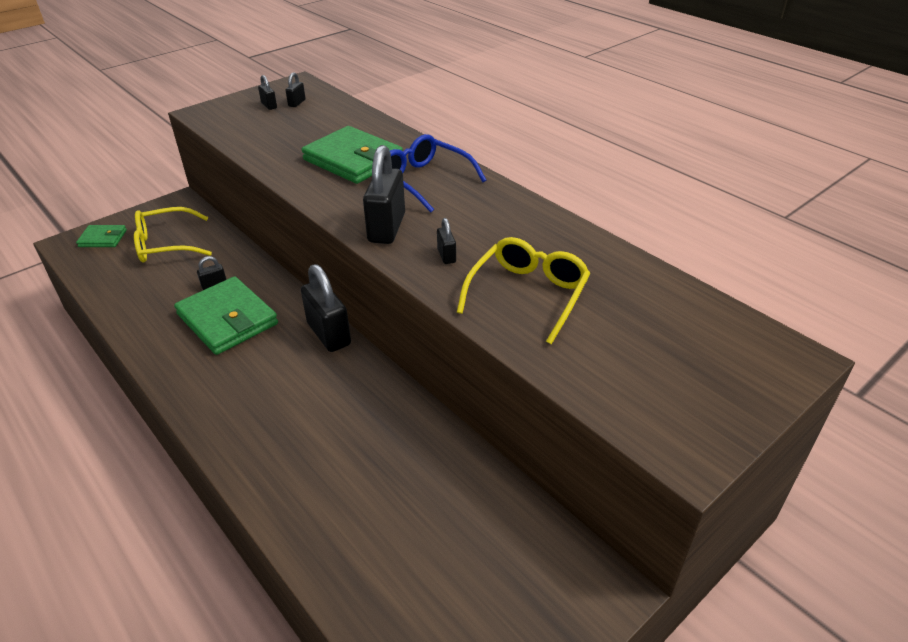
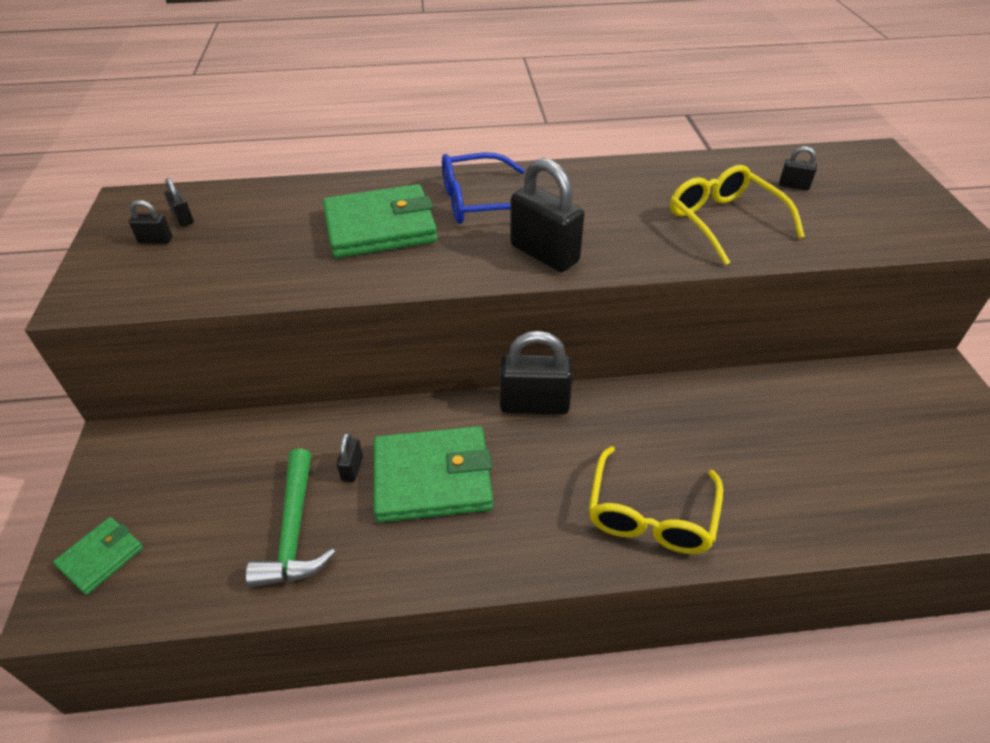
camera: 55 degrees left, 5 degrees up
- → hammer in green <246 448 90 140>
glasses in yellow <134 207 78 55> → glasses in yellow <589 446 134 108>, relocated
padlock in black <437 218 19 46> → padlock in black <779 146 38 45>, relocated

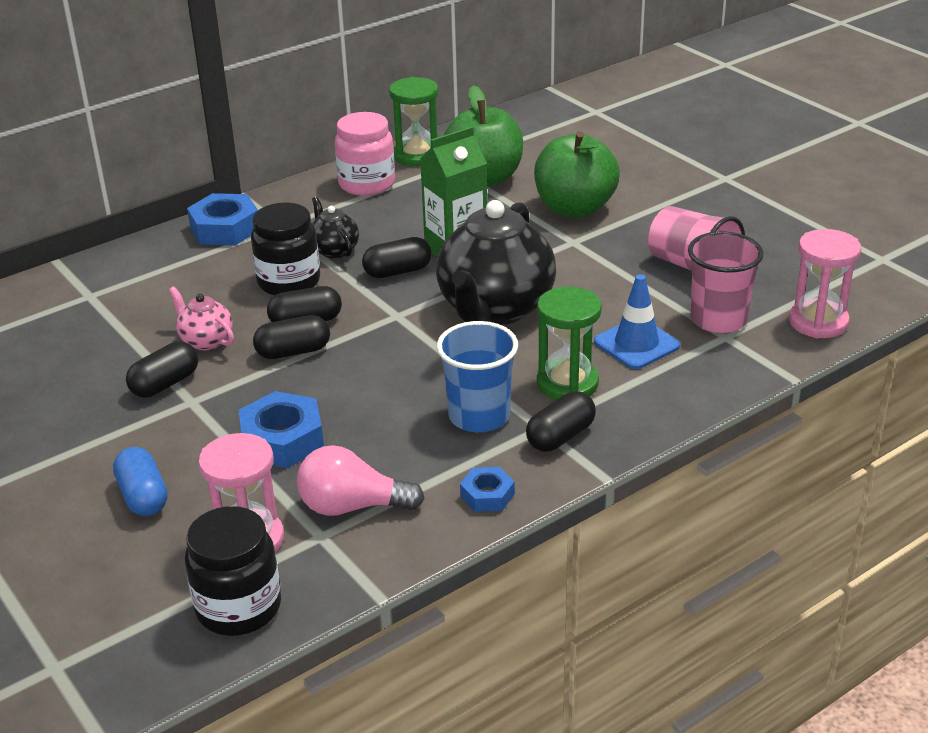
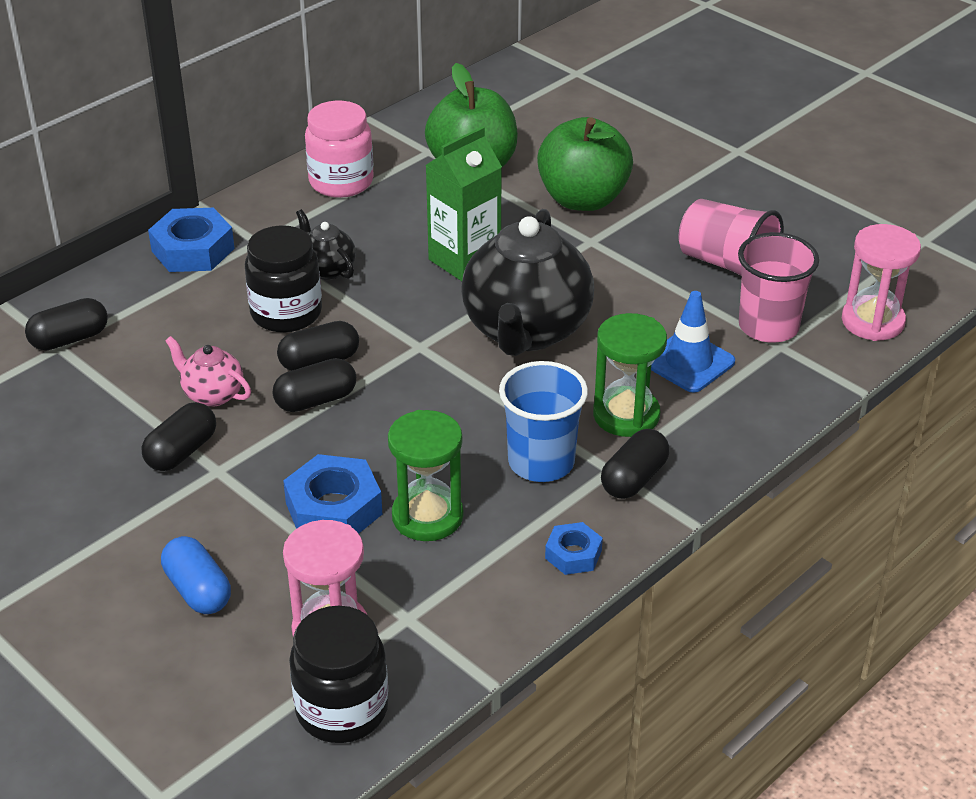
camera: 10 degrees left, 5 degrees up
capsule in black <362 237 70 41> → capsule in black <25 298 83 53>, relocated
hourglass in green <389 77 49 89> → hourglass in green <388 410 75 131>, relocated
light bulb in pink <297 445 128 71> → -

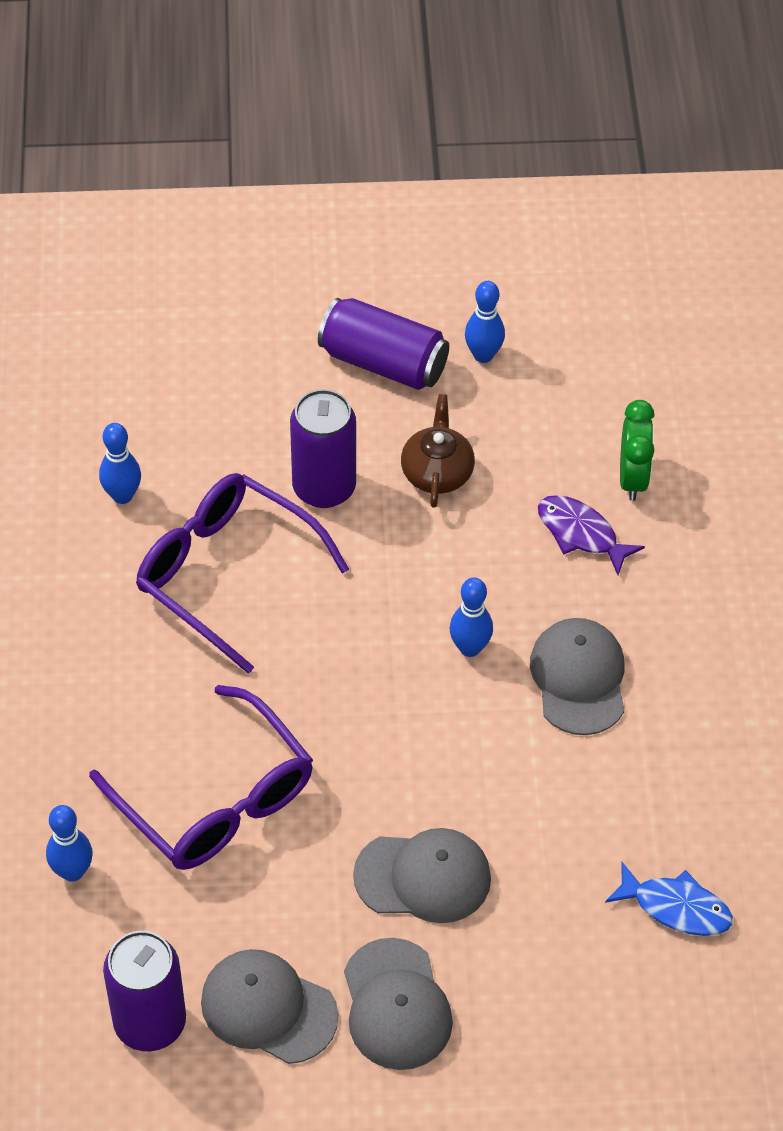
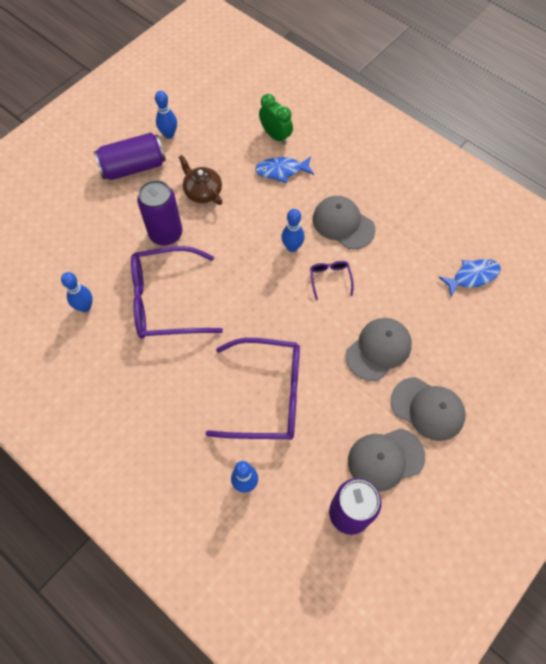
camera: 45 degrees left, 10 degrees up
fish in purple <538 495 107 80> → fish in blue <255 156 59 27>
- → glasses in purple <310 261 44 39>

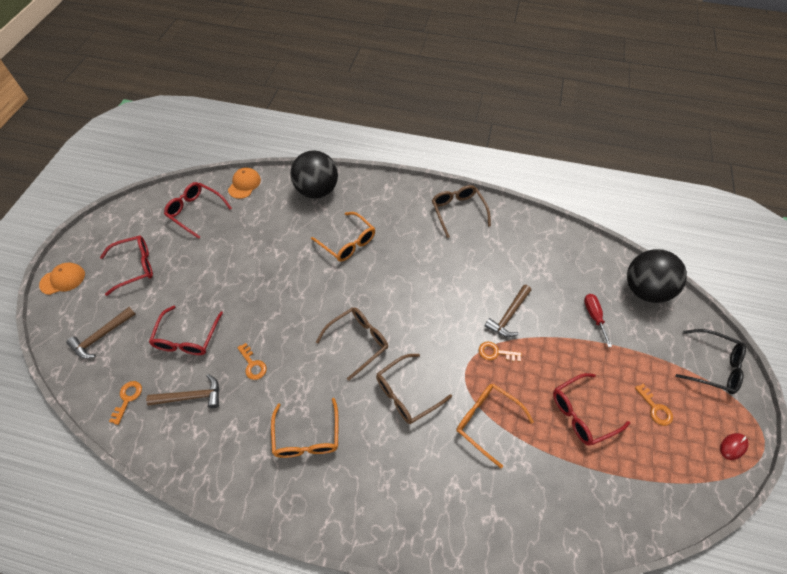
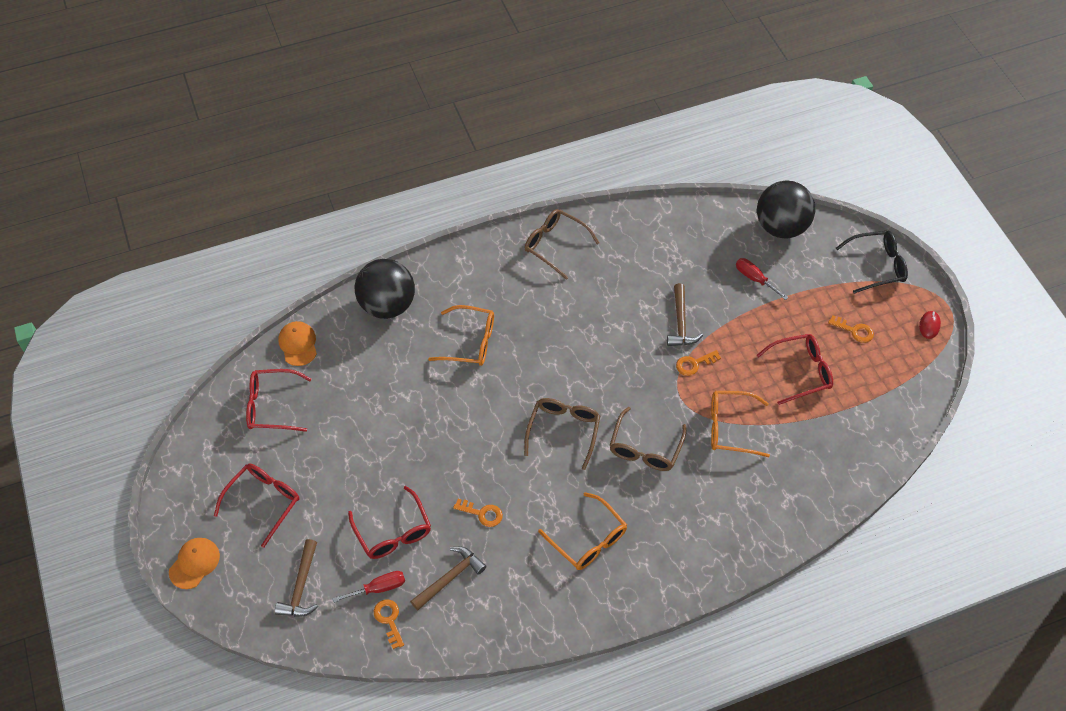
camera: 35 degrees left, 0 degrees up
- → screwdriver in red <332 571 73 32>
glasses in red <553 373 77 73> → glasses in red <757 334 76 71>, 135 degrees counterclockwise

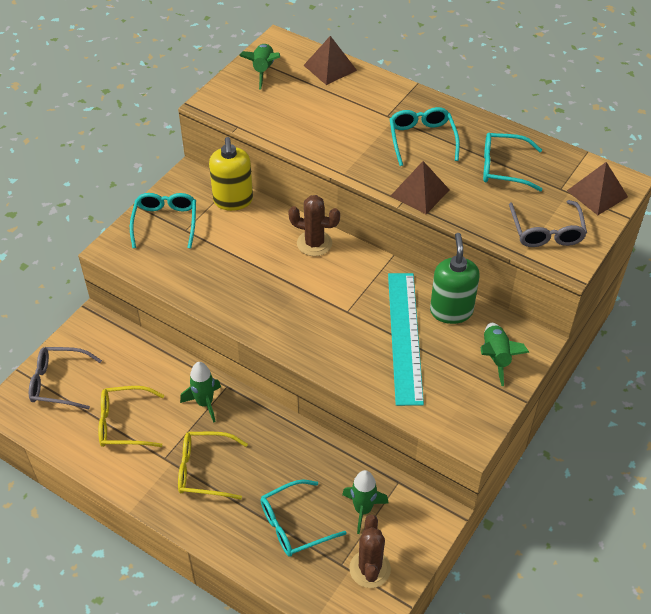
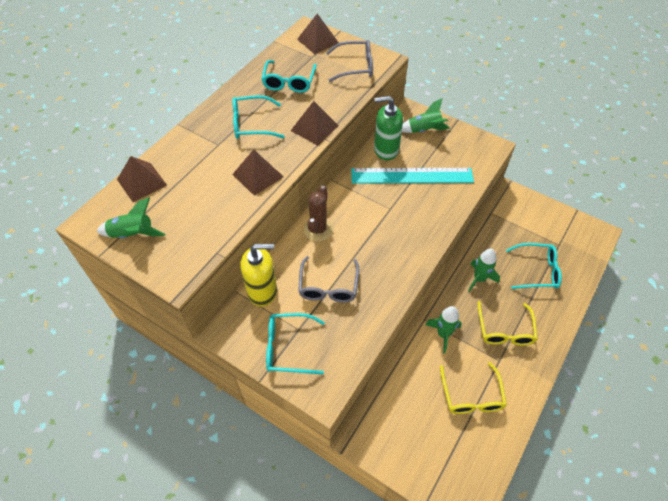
camera: 90 degrees left, 5 degrees up
- → pyramid in brown <232 149 52 47>
glasses in grey <29 347 73 62> → glasses in grey <298 256 61 47>, relocated
rocket in green <342 470 47 64> → rocket in green <468 249 32 43>, relocated
glasses in turquoise <260 480 87 77> → glasses in turquoise <506 243 56 46>, 60 degrees counterclockwise
cactus in brown <349 515 42 73> → -

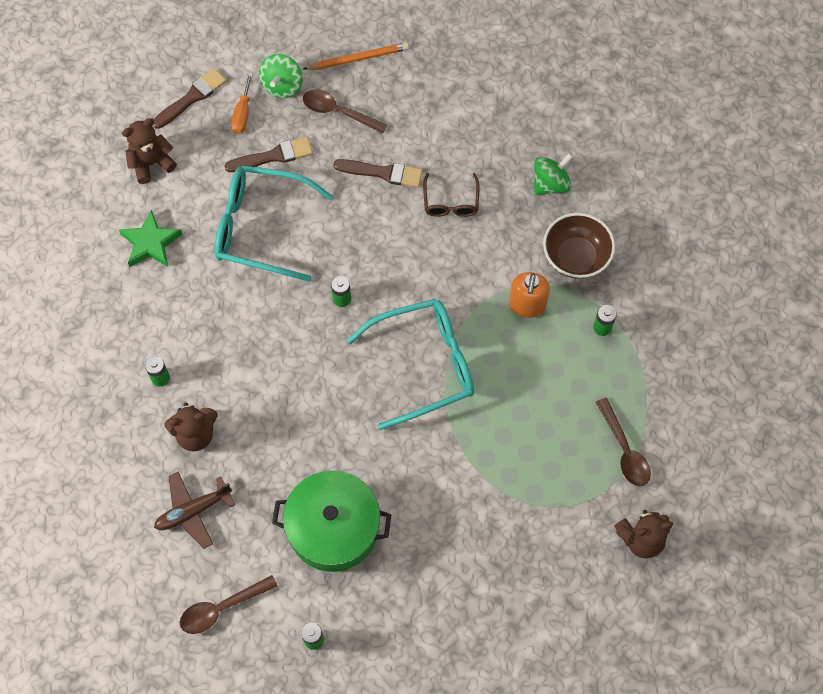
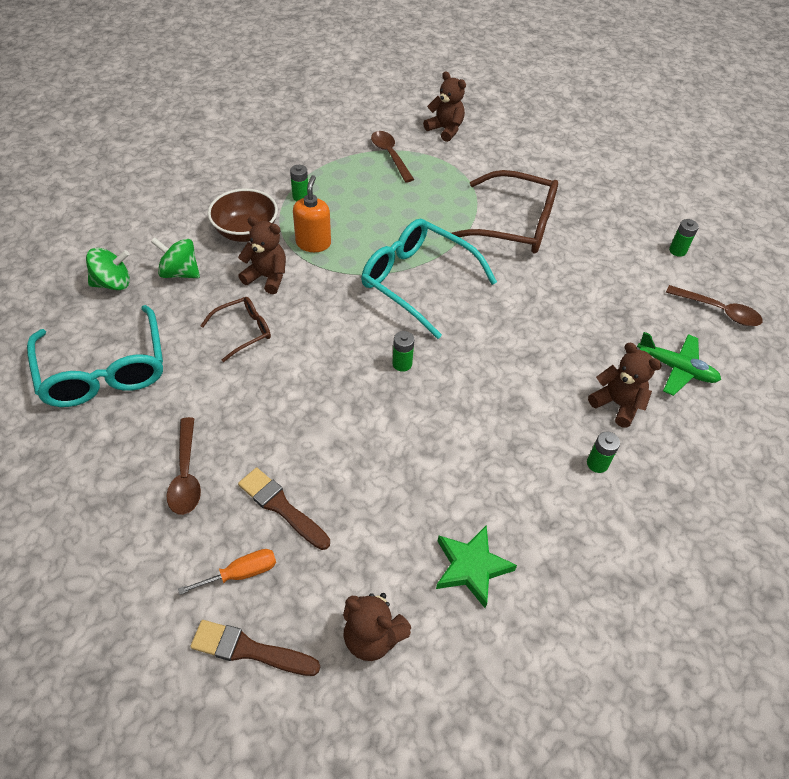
camera: 125 degrees left, 15 degrees down
glasses in turquoise <215 165 117 117> → glasses in turquoise <27 305 136 102>, relocated
spinning top in green <259 54 43 44> → spinning top in green <86 248 44 42>, relocated
- → teddy bear in brown <238 216 48 78>
soap dispenser in orange <509 272 41 46> → soap dispenser in orange <293 175 38 77>, 60 degrees counterclockwise
spoon in brown <596 398 55 89> → spoon in brown <371 131 43 51>, 60 degrees counterclockwise
- → glasses in brown <452 170 106 83>
plane in brown <154 472 81 77> → plane in green <637 332 84 64>
pot in green <272 471 119 101> → -
pencil in orange <303 42 106 28> → -
brush in brown <333 159 90 28> → -

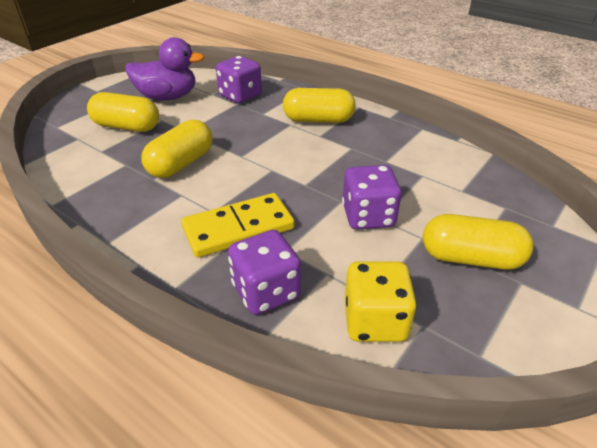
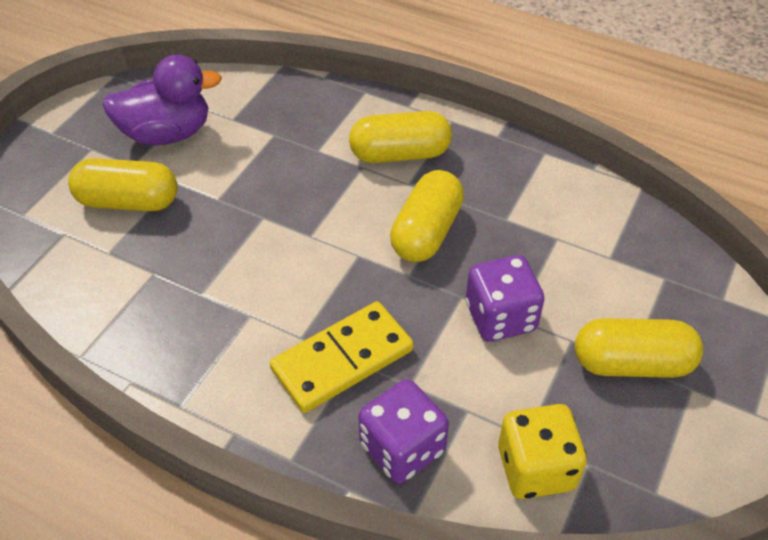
camera: 10 degrees left, 10 degrees up
capsule in yellow <141 119 72 59> → capsule in yellow <390 170 74 92>, relocated
dice in purple <216 56 46 47> → -

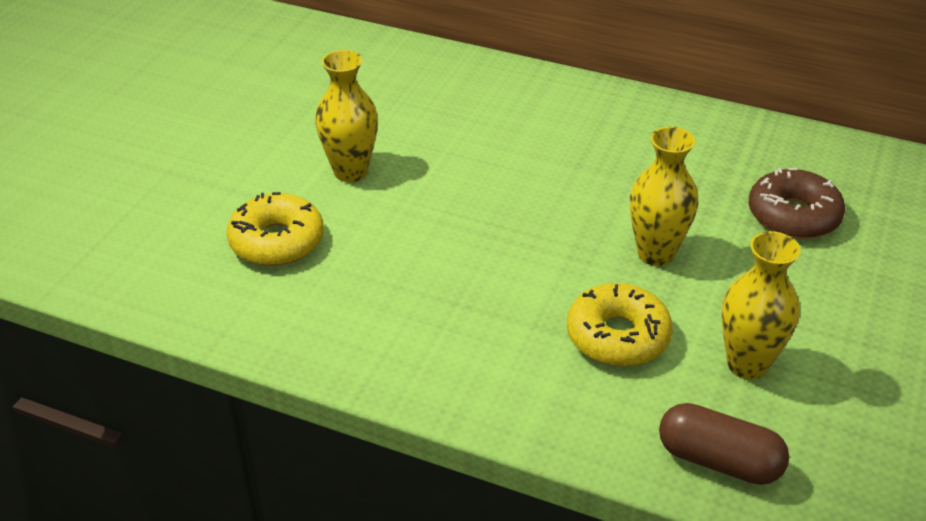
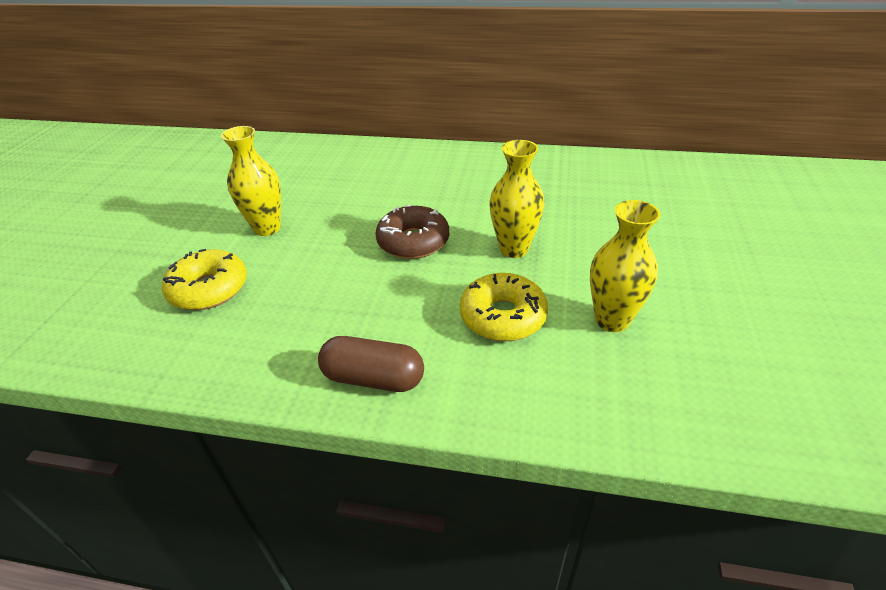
camera: 10 degrees left, 0 degrees up
capsule in brown <659 403 130 82> → capsule in brown <318 336 106 56>, relocated
donut in brown <749 168 96 71> → donut in brown <375 205 74 54>, relocated

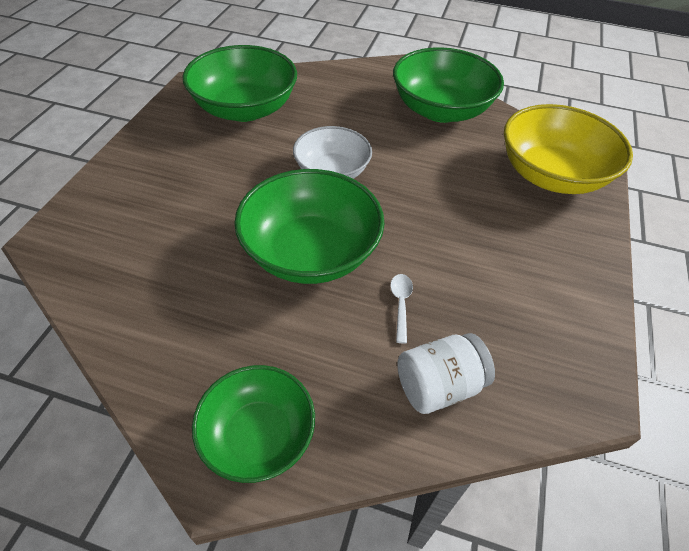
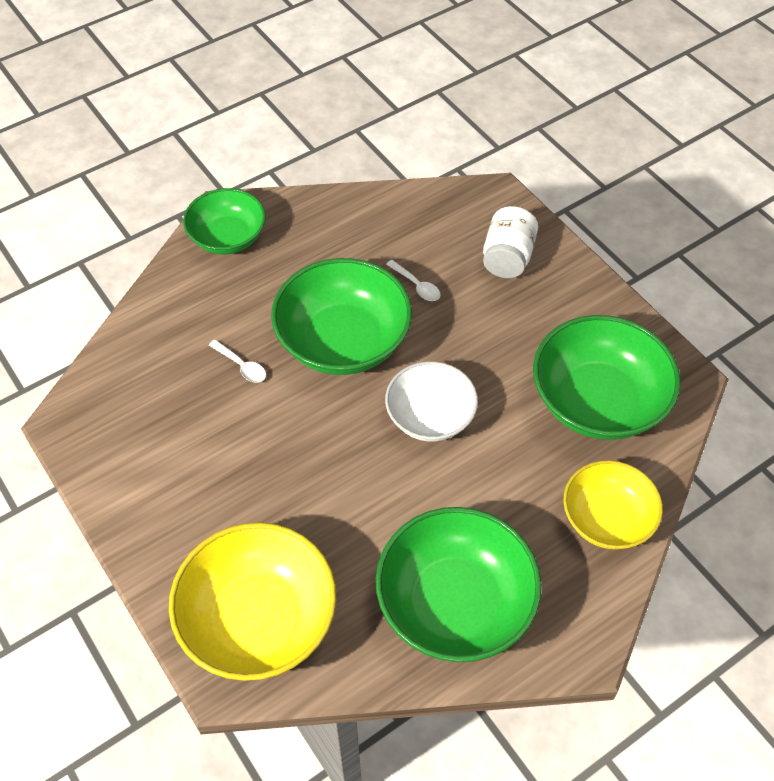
camera: 130 degrees right, 5 degrees up
- → spoon in white <386 260 55 41>
jar in white <397 333 98 81> → jar in white <483 206 55 72>, relocated
- → bowl in yellow <563 460 100 89>

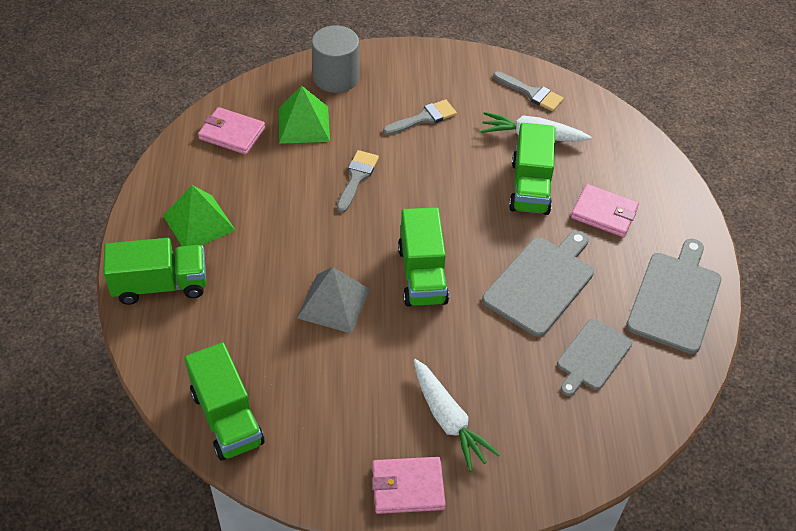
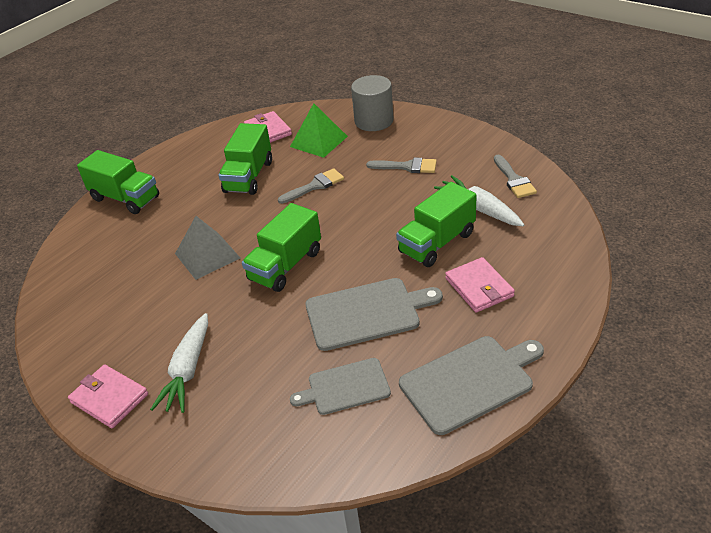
camera: 45 degrees right, 10 degrees down
truck in green <185 342 80 119> → truck in green <218 123 54 72>, relocated
pyramid in green <163 185 73 61> → -

